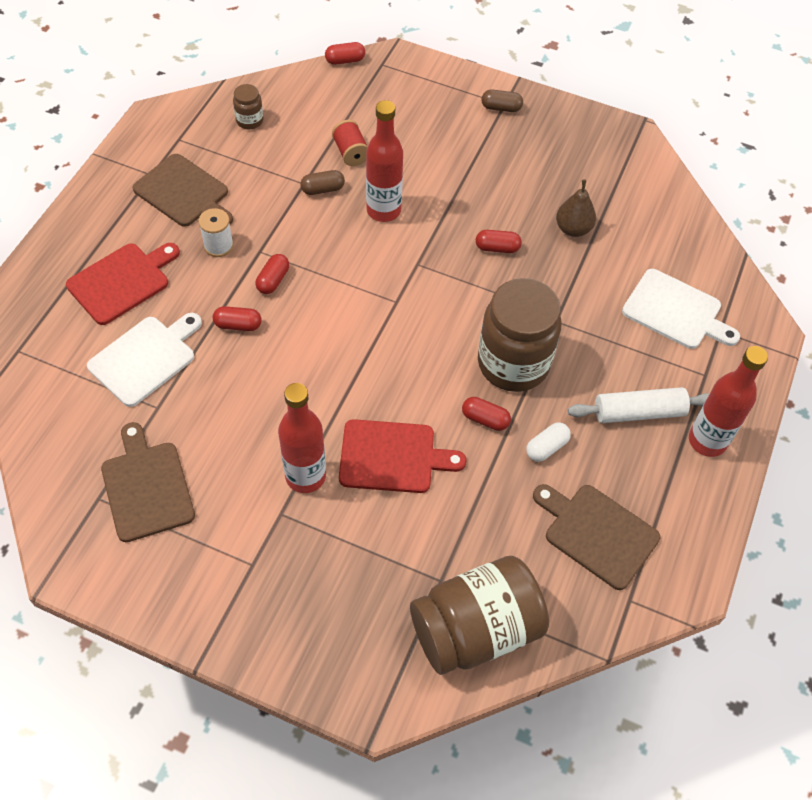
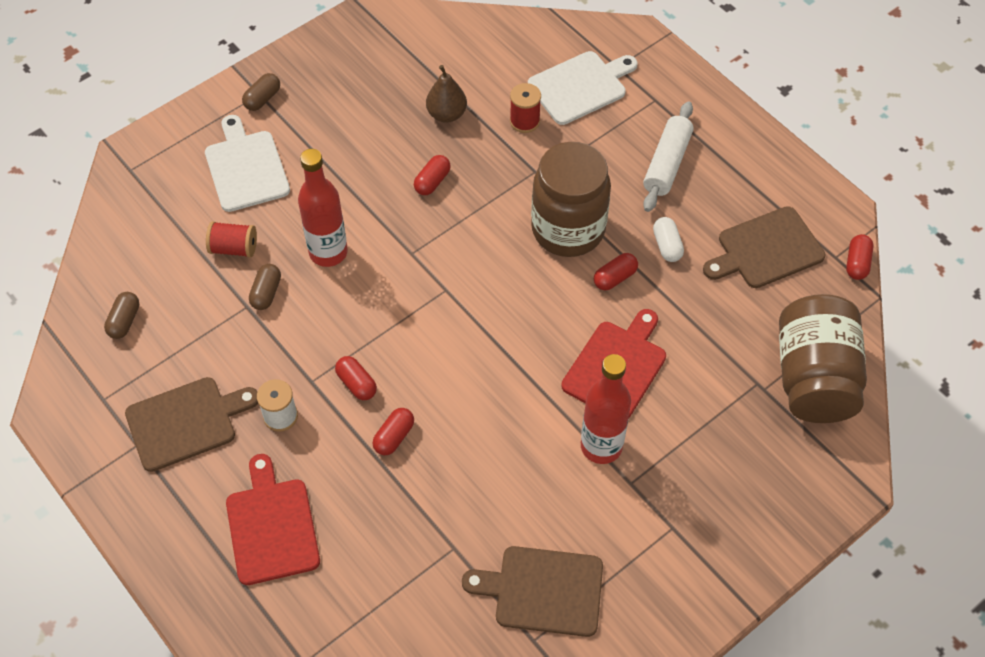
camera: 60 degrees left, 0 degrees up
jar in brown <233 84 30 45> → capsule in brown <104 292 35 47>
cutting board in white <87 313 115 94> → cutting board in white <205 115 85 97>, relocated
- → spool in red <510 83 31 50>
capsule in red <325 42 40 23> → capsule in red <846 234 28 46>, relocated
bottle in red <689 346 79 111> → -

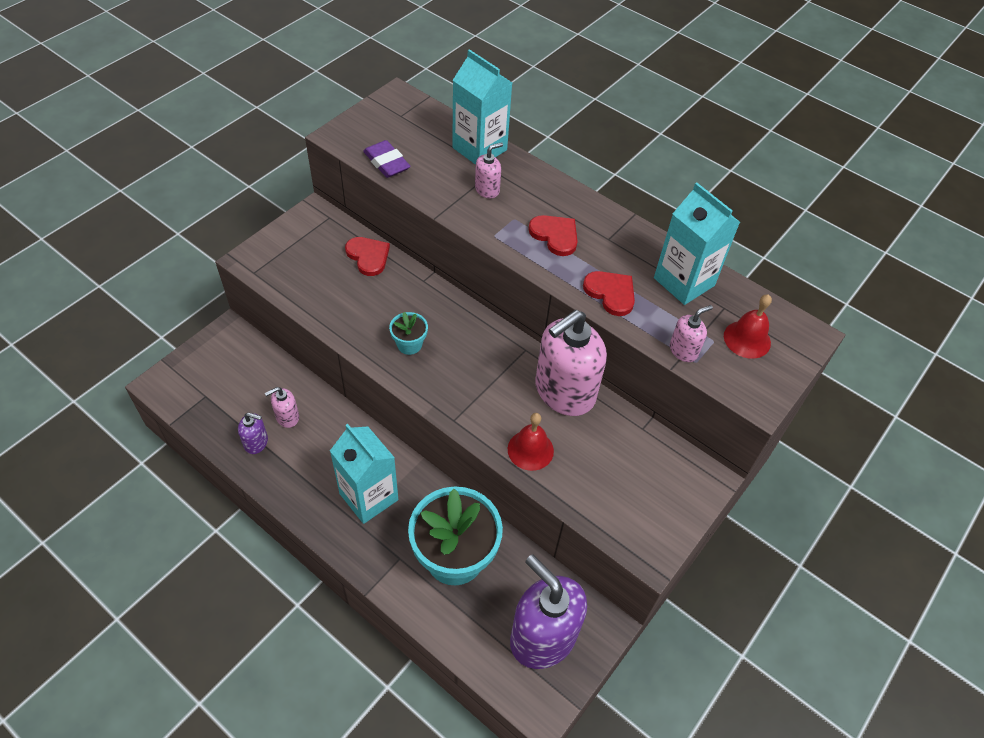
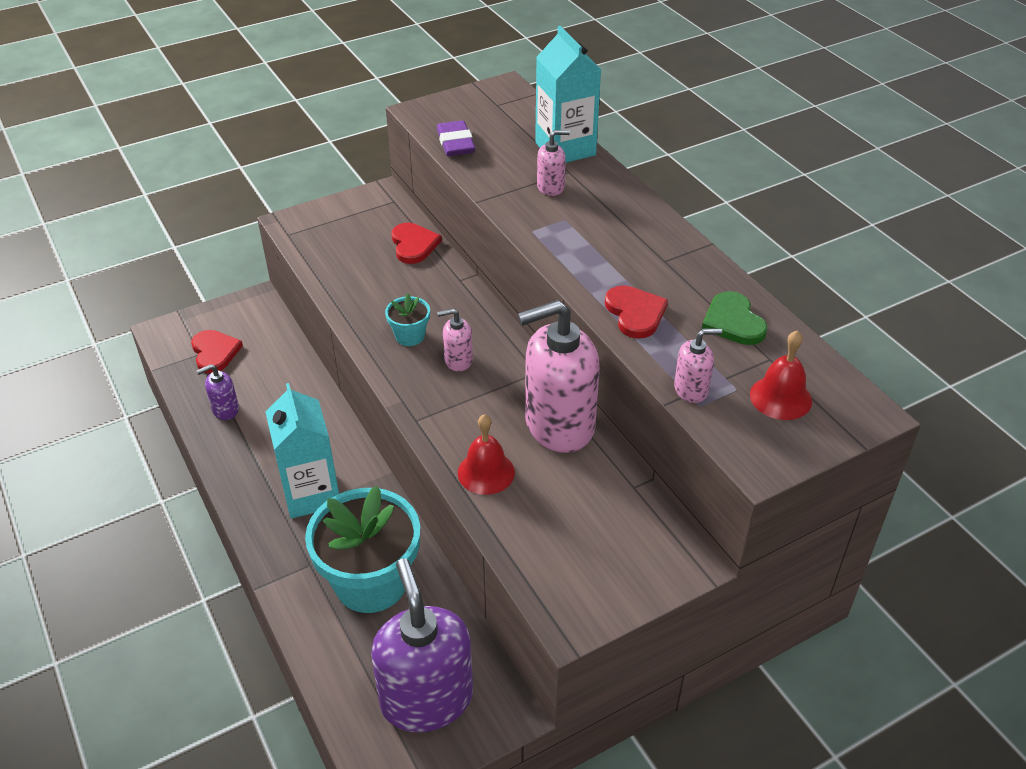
camera: 25 degrees right, 10 degrees down
heart in red <528 215 50 41> → heart in red <191 330 52 43>, relocated
soap dispenser in purple <238 413 30 41> → soap dispenser in purple <197 364 42 56>, 120 degrees clockwise
soap dispenser in pink <265 387 34 41> → soap dispenser in pink <437 308 36 63>, relocated
carton in turquoise <654 183 86 122> → heart in green <702 291 66 54>

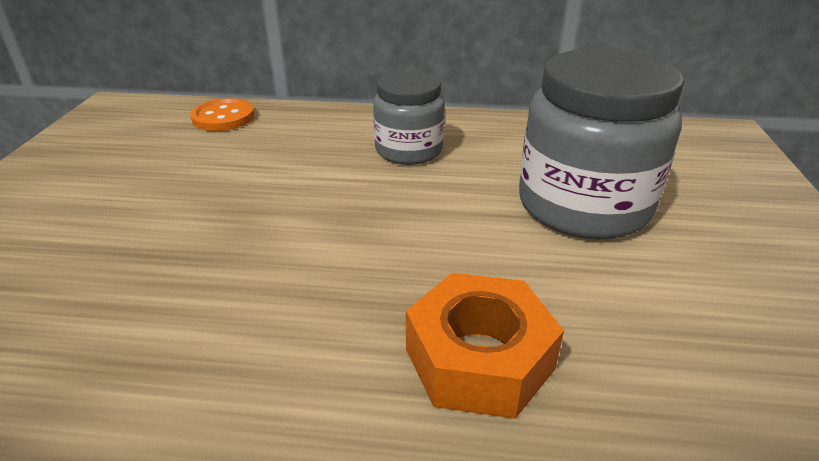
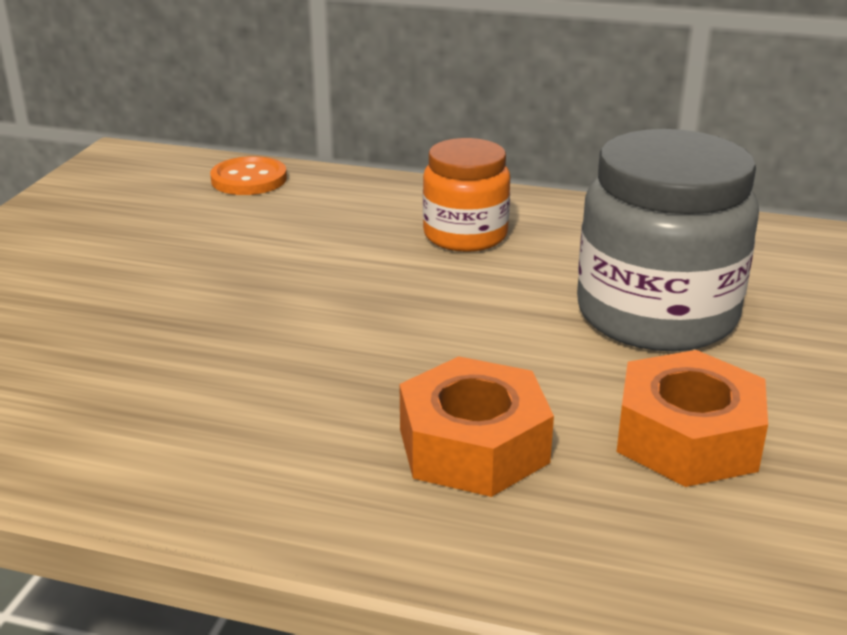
camera: 10 degrees right, 5 degrees down
jar in grey <373 70 72 95> → jar in orange <423 138 87 114>
- → nut in orange <617 350 151 137>

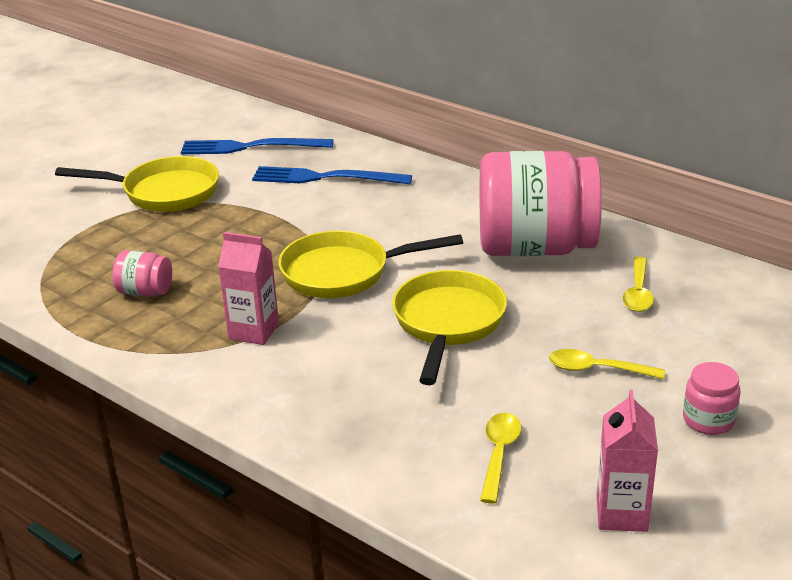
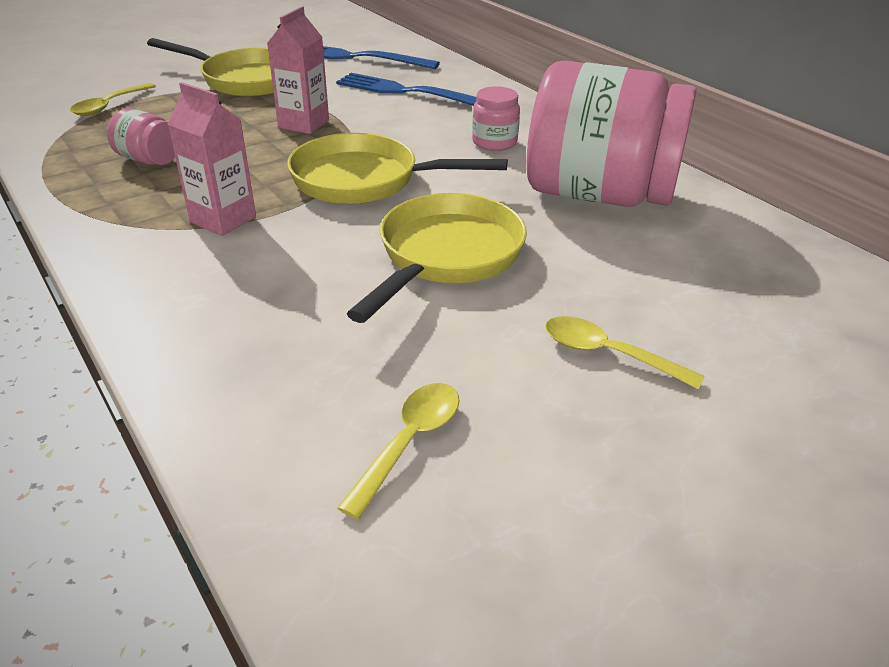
camera: 15 degrees right, 5 degrees up
spoon in yellow <622 257 32 55> → spoon in yellow <70 83 86 33>, relocated
carton in pink <597 390 61 142> → carton in pink <267 6 62 128>, relocated
jar in pink <683 362 57 73> → jar in pink <472 86 48 65>, relocated

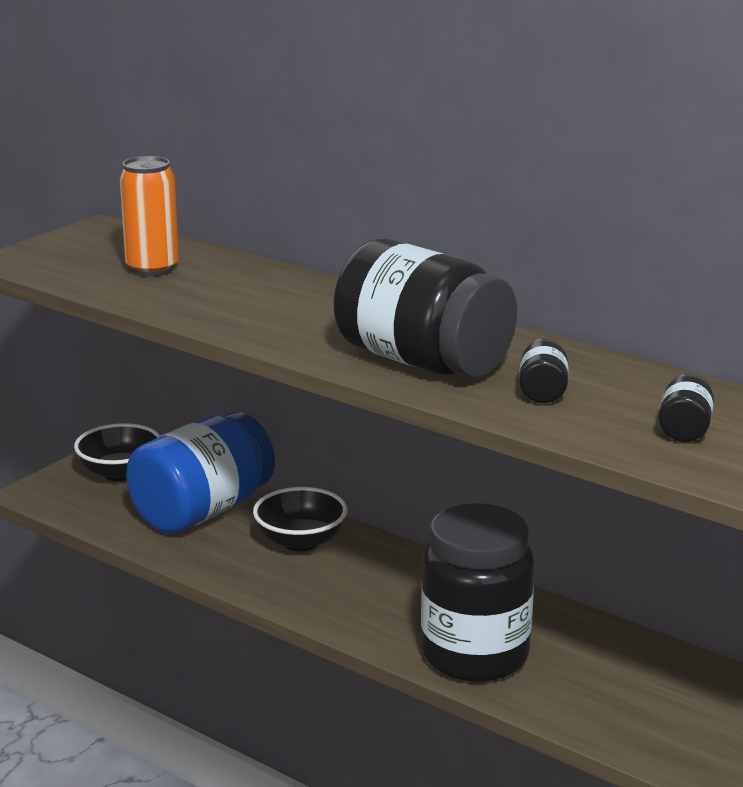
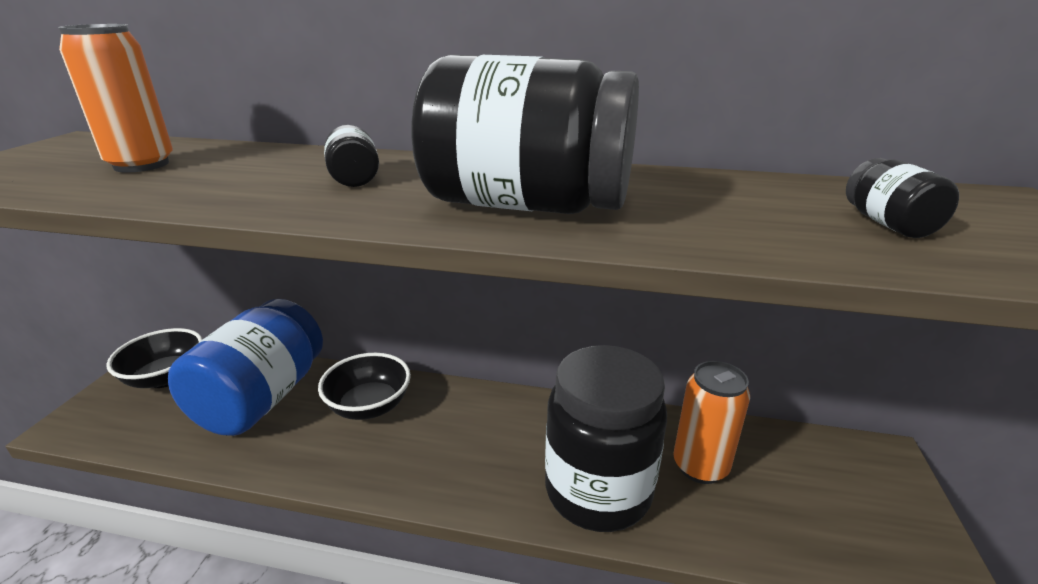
camera: 25 degrees left, 5 degrees up
jar in black <519 338 49 65> → jar in black <324 125 55 62>, relocated
- → can in orange <673 361 77 123>

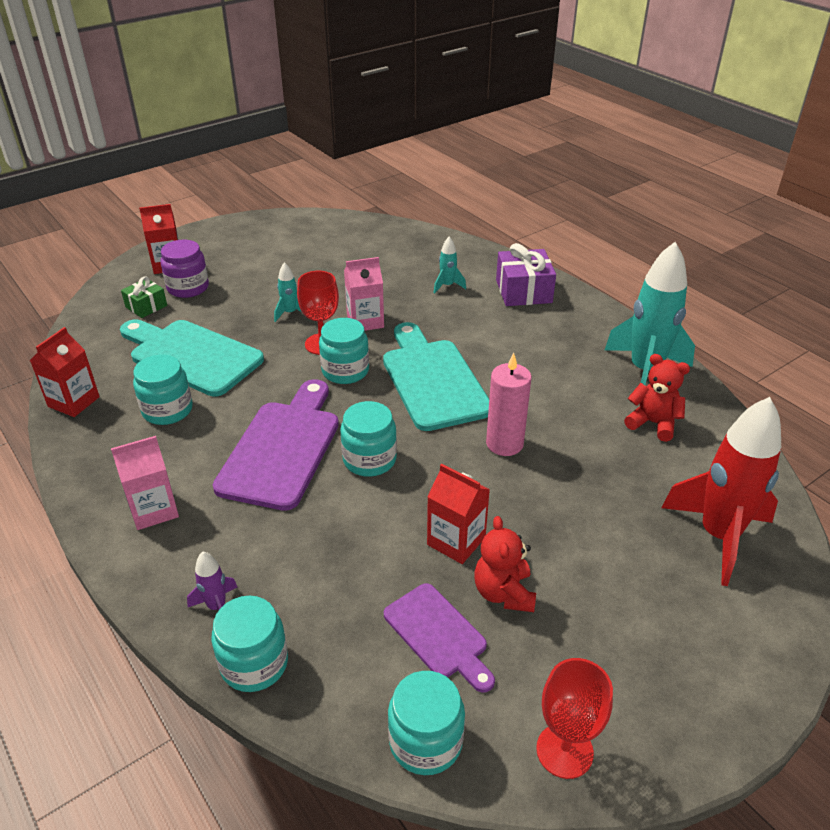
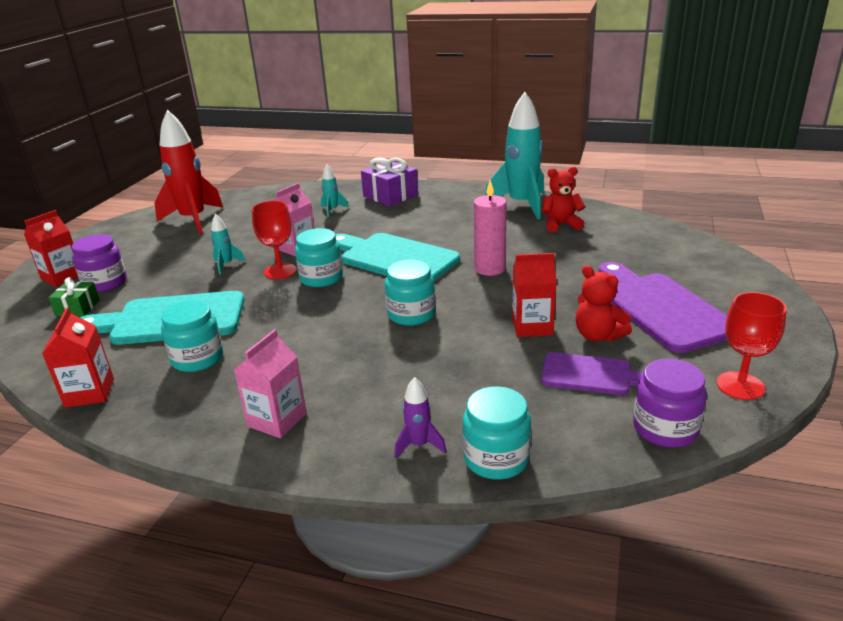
camera: 35 degrees left, 10 degrees down
rocket in red <662 397 119 189> → rocket in red <154 110 69 124>, relocated
cutting board in purple <213 379 126 132> → cutting board in purple <599 262 128 91>, relocated
jar in turquoise <388 671 77 104> → jar in purple <633 358 74 90>

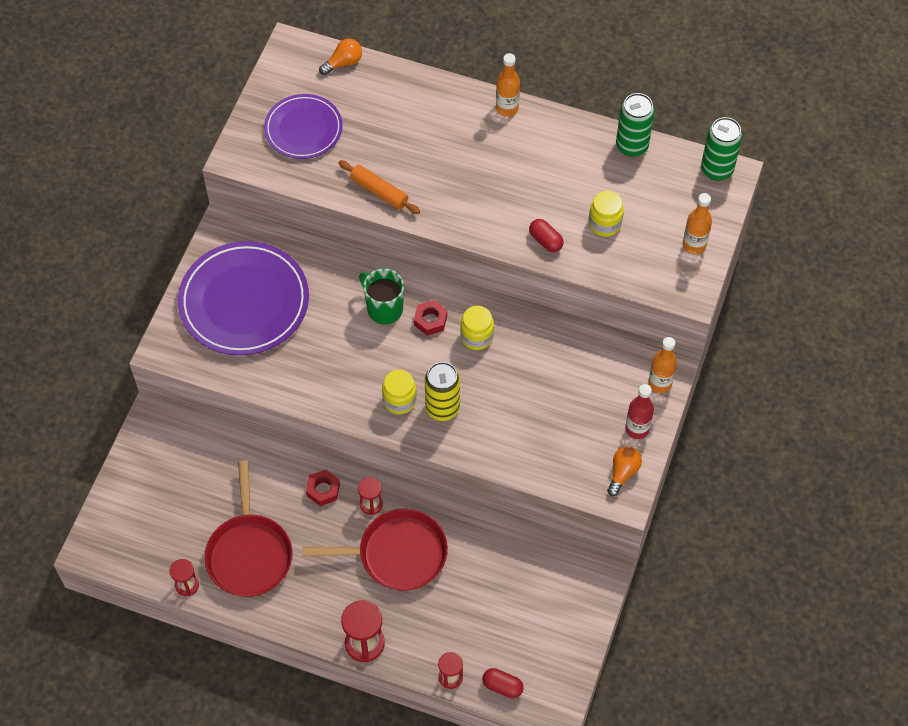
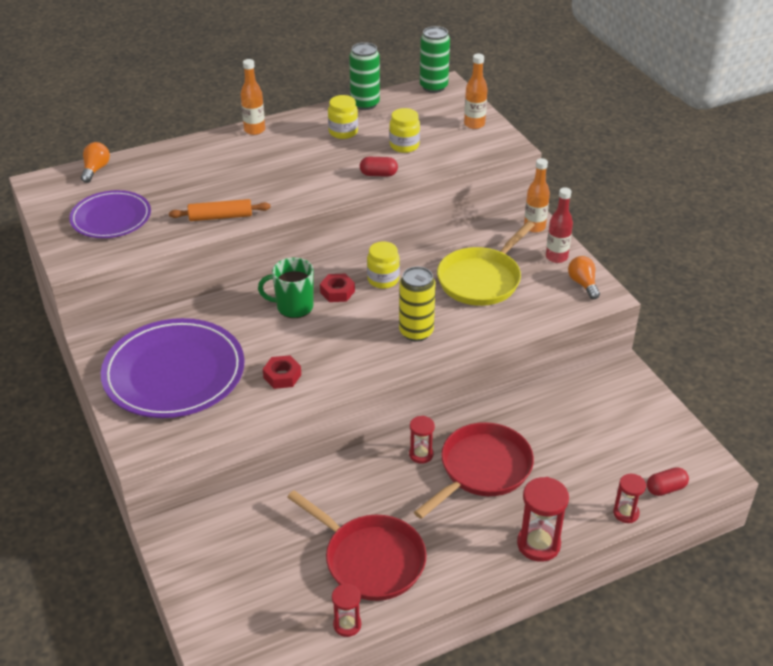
camera: 45 degrees left, 20 degrees down
nut in red <306 469 34 37> → nut in red <263 355 38 34>, relocated
jar in yellow <382 370 35 44> → jar in yellow <328 95 30 44>, relocated
- → pan in yellow <437 221 98 85>

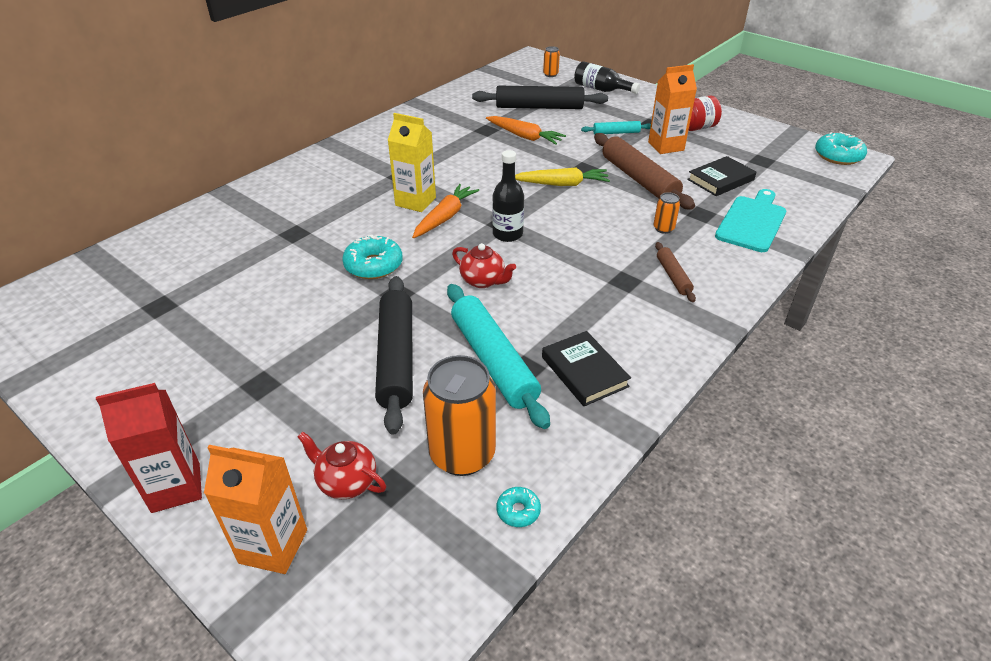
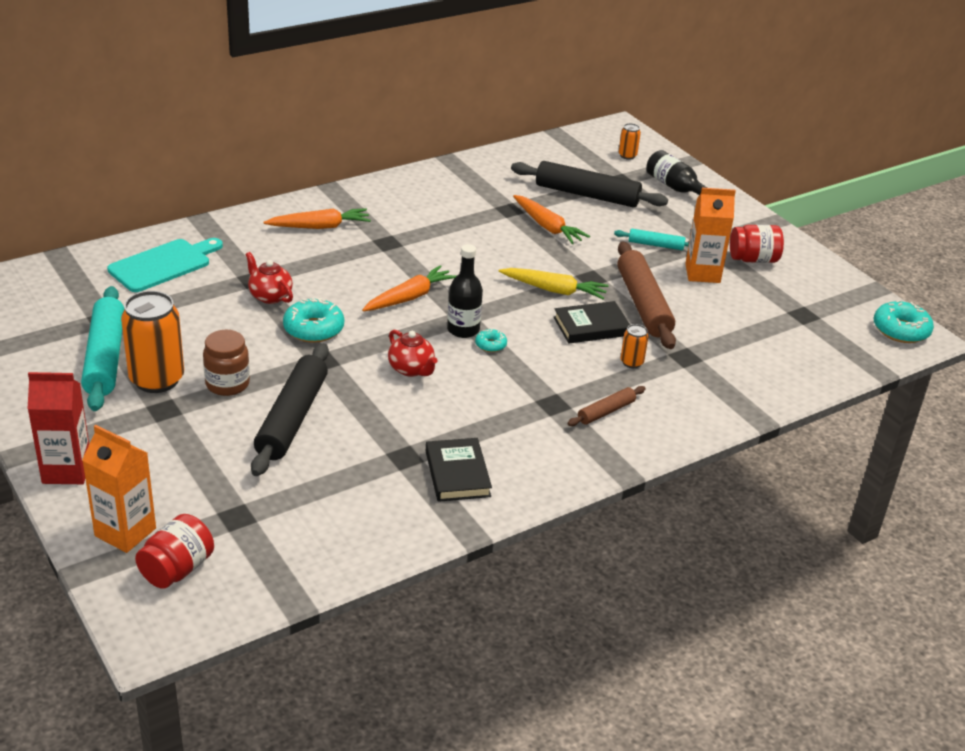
camera: 15 degrees right, 5 degrees down
rolling pin in turquoise <447 284 103 145> → rolling pin in turquoise <81 286 43 125>, relocated
cutting board in turquoise <715 189 71 63> → cutting board in turquoise <107 238 116 54>, relocated
can in orange <423 355 73 121> → can in orange <121 291 63 102>, relocated
- → jar in red <135 514 79 75>
- → jar in brown <203 330 47 66>
teapot in red <298 432 88 67> → teapot in red <245 252 48 52>, relocated
- → carrot in orange <263 208 108 21>
donut in turquoise <497 487 44 40> → donut in turquoise <475 329 32 23>, relocated
book in black <687 156 69 40> → book in black <554 301 76 42>, relocated
rolling pin in brown <655 242 41 60> → rolling pin in brown <567 386 79 40>, 45 degrees clockwise
carton in yellow <388 113 48 99> → -

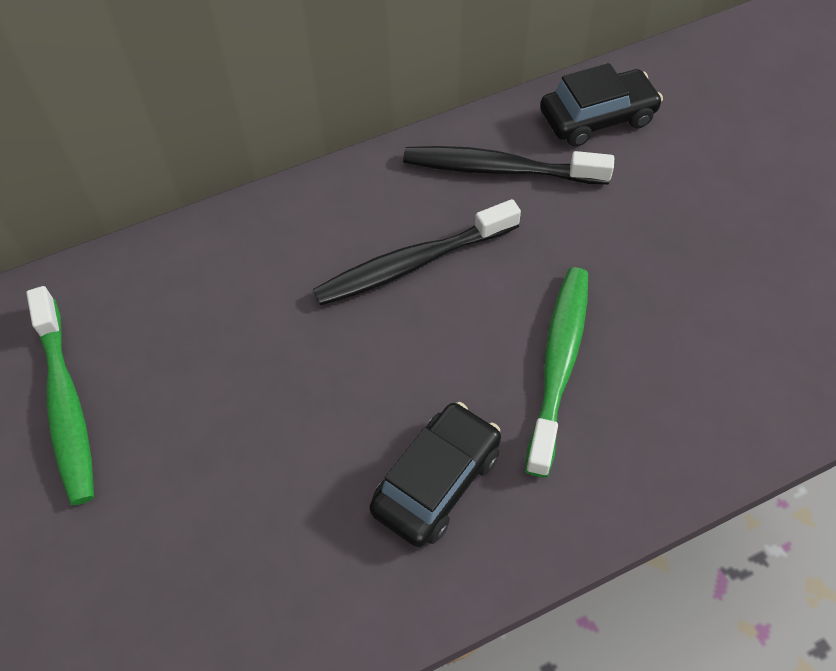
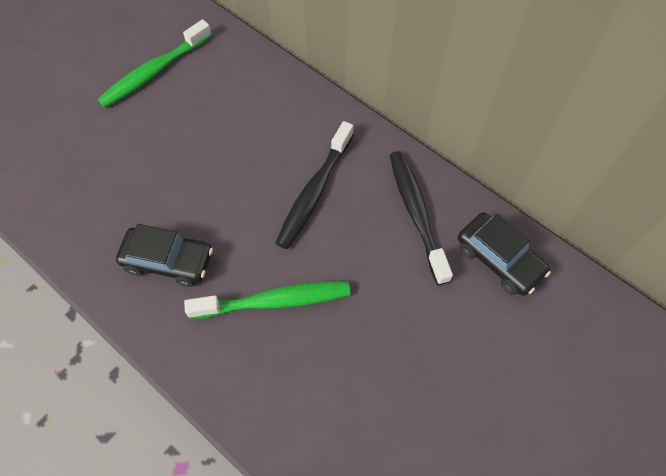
camera: 65 degrees right, 5 degrees up
toothbrush in black <313 199 208 107> → toothbrush in black <276 121 78 128>, 105 degrees counterclockwise

